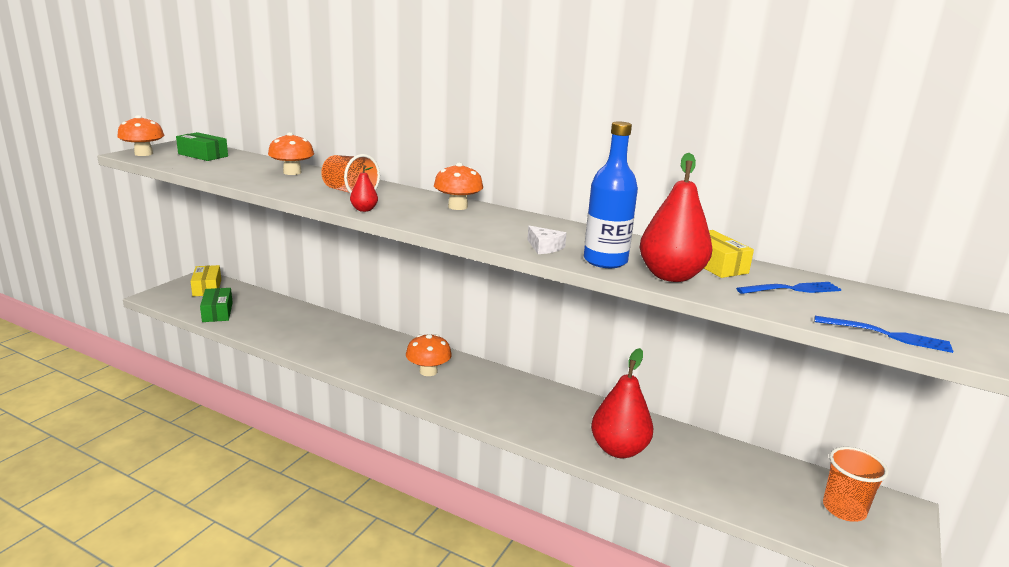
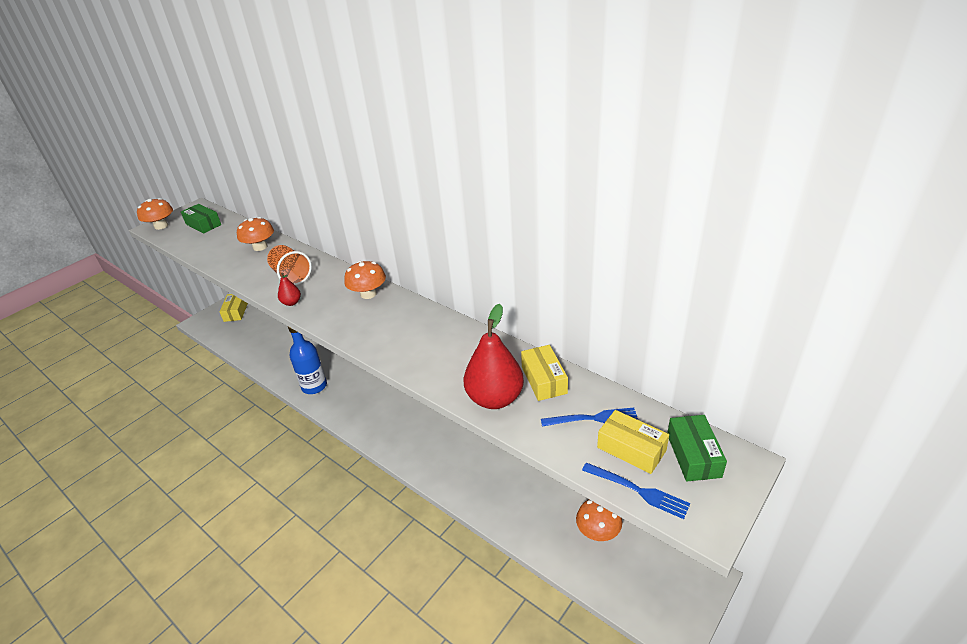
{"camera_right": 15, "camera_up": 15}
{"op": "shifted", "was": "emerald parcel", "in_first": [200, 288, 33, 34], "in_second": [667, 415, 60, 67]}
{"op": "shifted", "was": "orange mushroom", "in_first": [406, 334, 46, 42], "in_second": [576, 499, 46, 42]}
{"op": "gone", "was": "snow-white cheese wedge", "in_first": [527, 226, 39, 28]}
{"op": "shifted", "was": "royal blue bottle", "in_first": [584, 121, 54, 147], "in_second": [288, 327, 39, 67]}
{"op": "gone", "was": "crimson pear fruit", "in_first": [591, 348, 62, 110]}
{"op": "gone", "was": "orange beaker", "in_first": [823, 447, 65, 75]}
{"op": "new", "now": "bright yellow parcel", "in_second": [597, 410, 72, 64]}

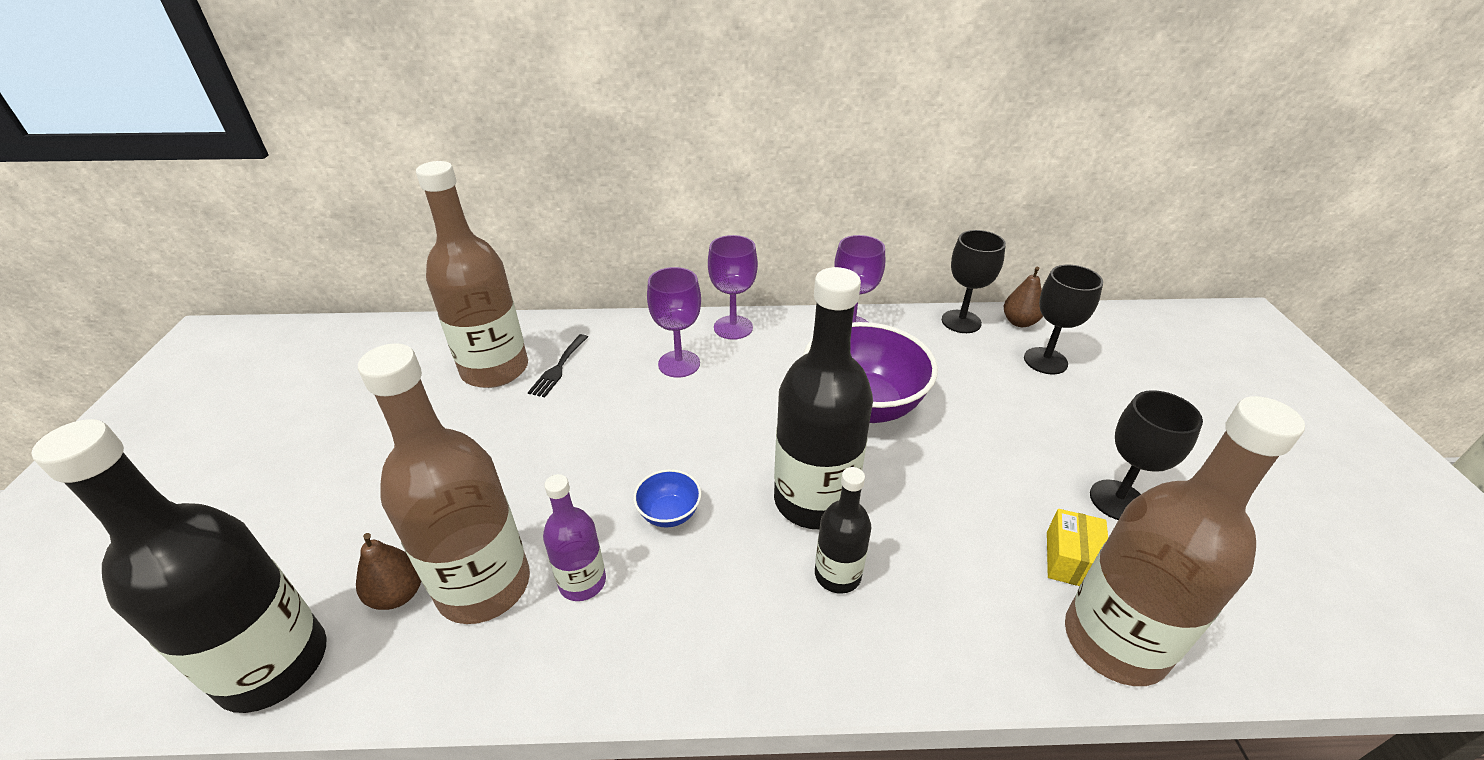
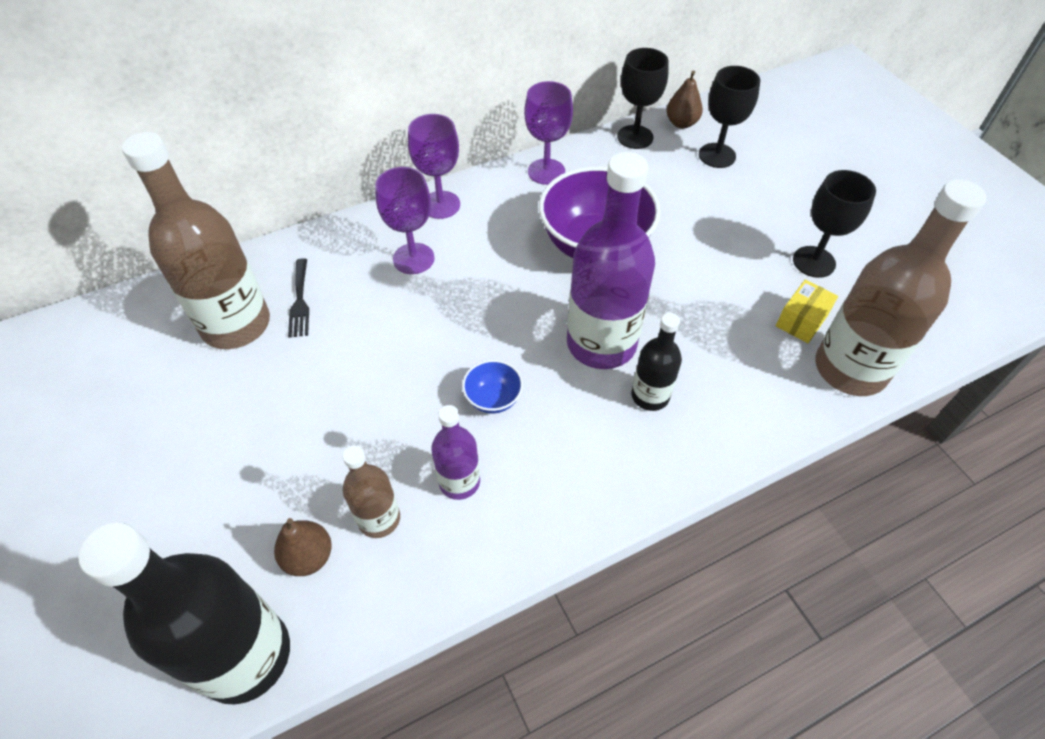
{"camera_right": -25, "camera_up": 15}
{"op": "scaled", "was": "dark brown bottle", "in_first": [358, 343, 172, 281], "in_second": [343, 446, 57, 92], "ratio": 0.52}
{"op": "repainted", "was": "jet-black bottle", "now": "violet bottle", "in_first": [774, 267, 99, 262], "in_second": [567, 152, 88, 217]}
{"op": "rotated", "was": "bright yellow parcel", "in_first": [1047, 509, 61, 77], "in_second": [776, 280, 62, 63], "clockwise": 45}

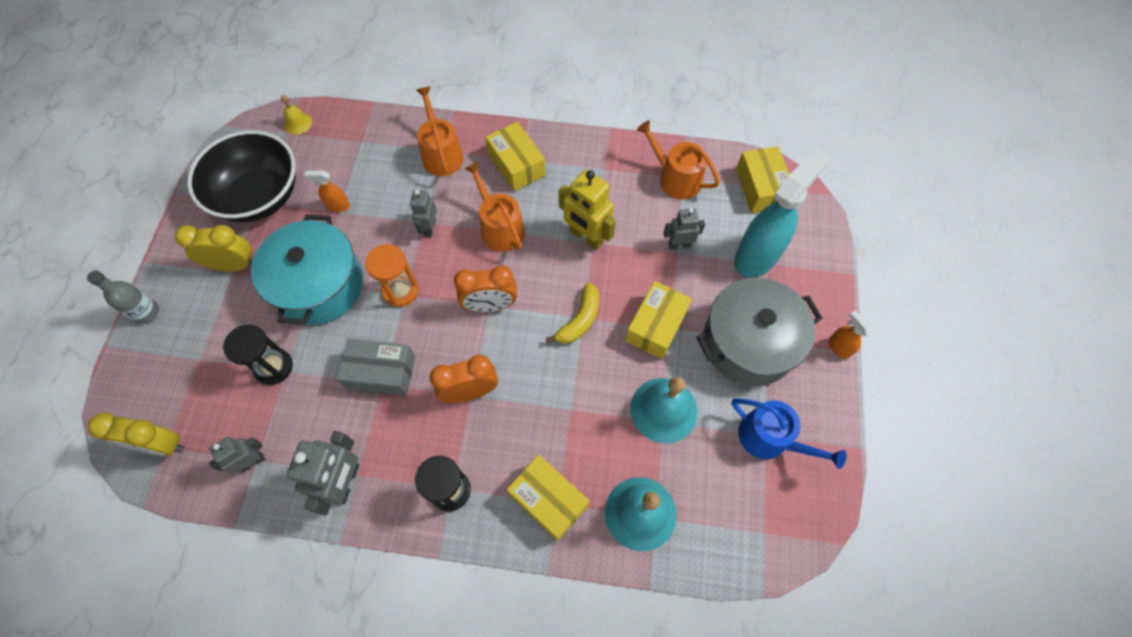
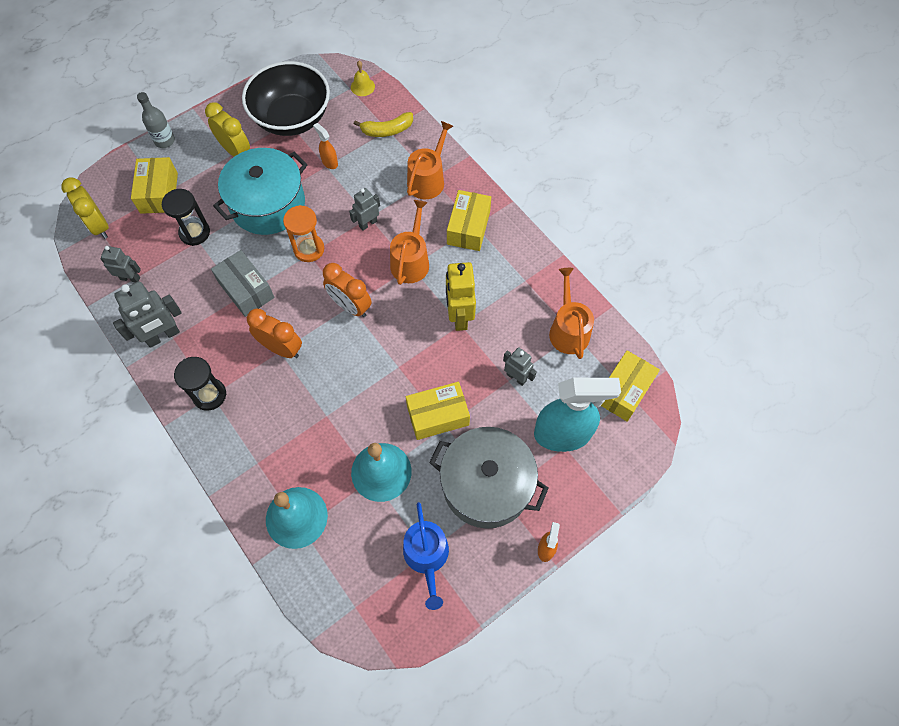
{"camera_right": 45, "camera_up": 0}
{"op": "shifted", "was": "bright yellow parcel", "in_first": [507, 455, 82, 86], "in_second": [131, 157, 47, 57]}
{"op": "shifted", "was": "bright yellow banana fruit", "in_first": [546, 283, 53, 61], "in_second": [354, 112, 59, 25]}

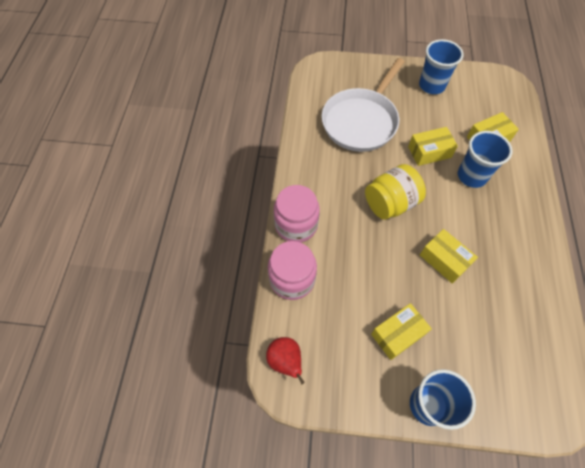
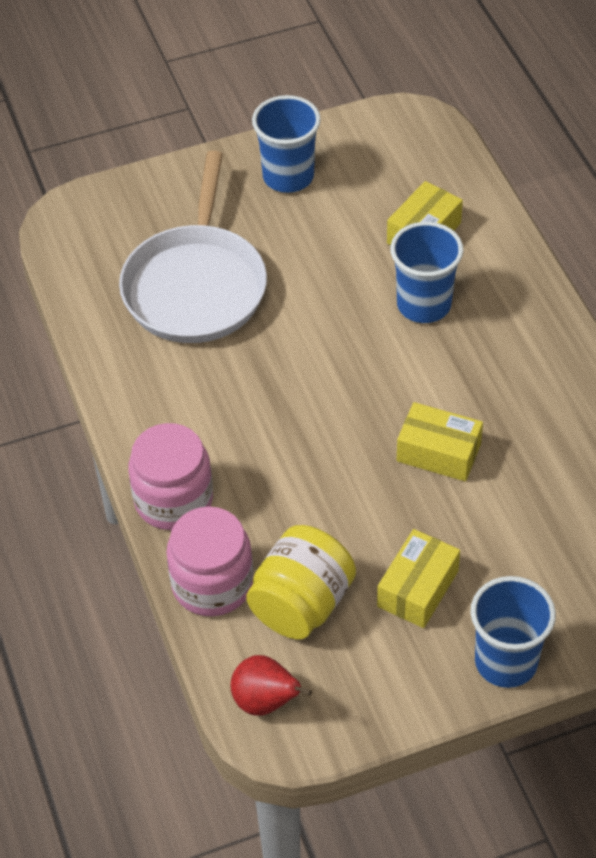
{"camera_right": -25, "camera_up": -10}
{"op": "shifted", "was": "bright yellow preserve jar", "in_first": [365, 164, 61, 56], "in_second": [246, 525, 110, 115]}
{"op": "gone", "was": "bright yellow parcel", "in_first": [408, 127, 50, 39]}

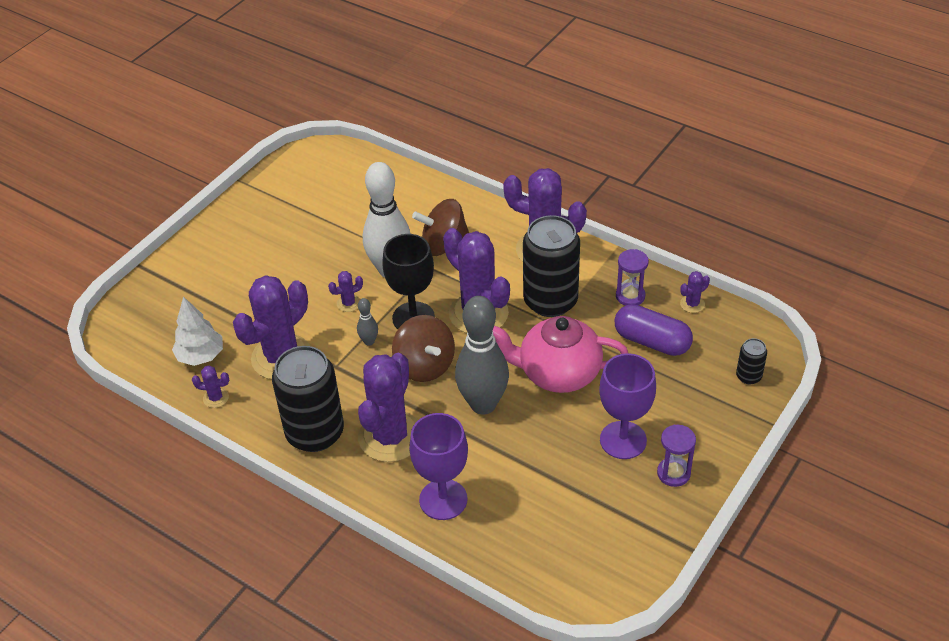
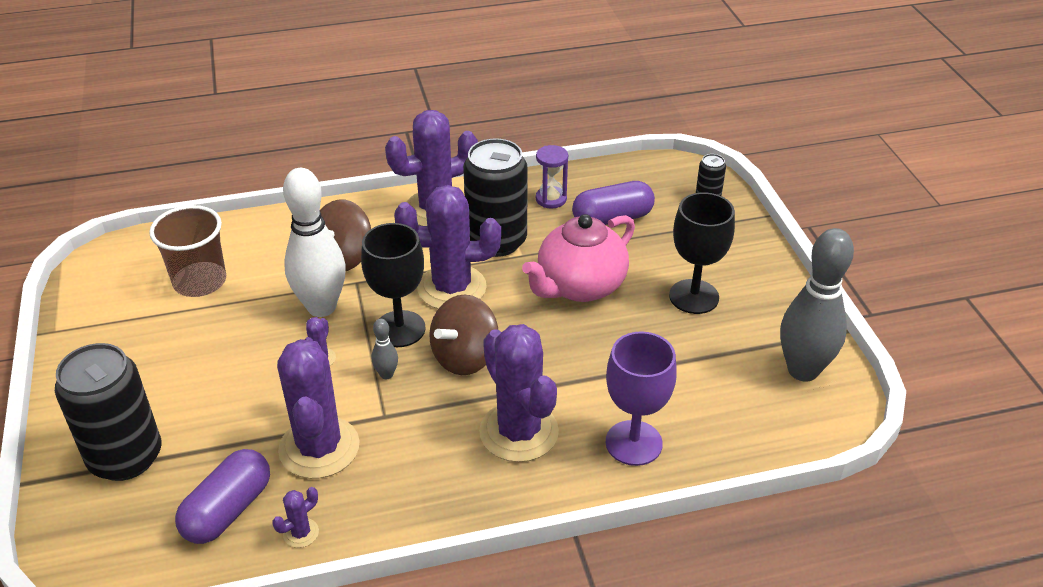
{"camera_right": -50, "camera_up": -5}
{"op": "swapped", "was": "snow-white fir tree", "now": "violet pill", "in_first": [172, 296, 51, 70], "in_second": [175, 449, 95, 95]}
{"op": "shifted", "was": "jet-black soda can", "in_first": [272, 346, 72, 106], "in_second": [55, 343, 106, 138]}
{"op": "rotated", "was": "dark brown spinning top", "in_first": [392, 315, 63, 67], "in_second": [429, 294, 69, 81], "clockwise": 120}
{"op": "shifted", "was": "grey bowling pin", "in_first": [455, 296, 54, 119], "in_second": [780, 228, 74, 154]}
{"op": "repainted", "was": "violet chalice", "now": "jet-black chalice", "in_first": [599, 353, 57, 106], "in_second": [669, 192, 66, 122]}
{"op": "gone", "was": "violet sand timer", "in_first": [657, 425, 39, 62]}
{"op": "gone", "was": "violet cactus", "in_first": [680, 271, 30, 42]}
{"op": "new", "now": "dark brown beaker", "in_second": [149, 205, 77, 92]}

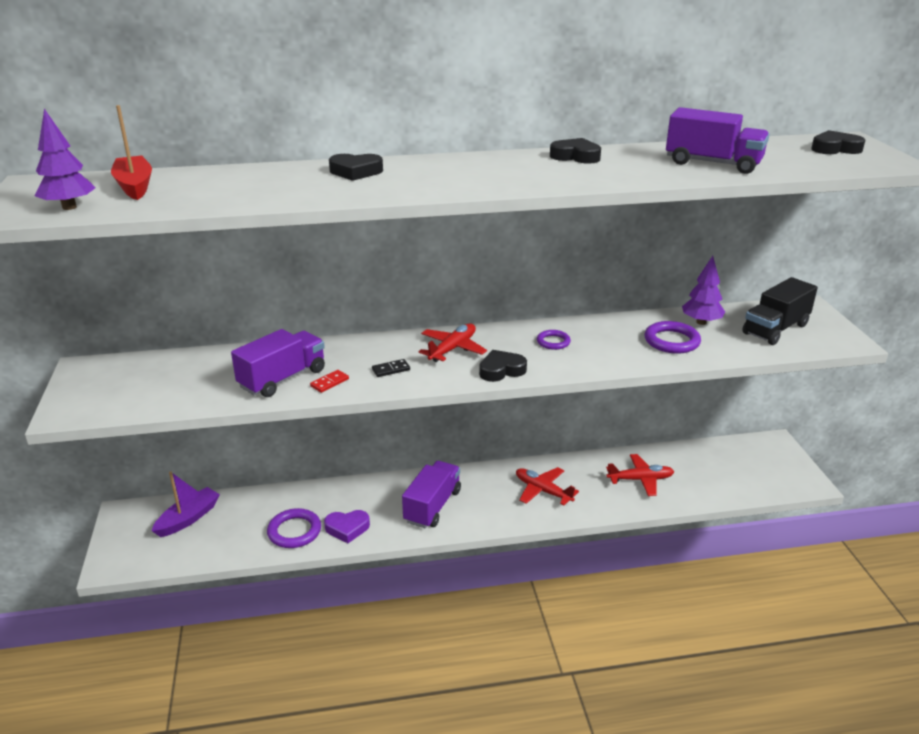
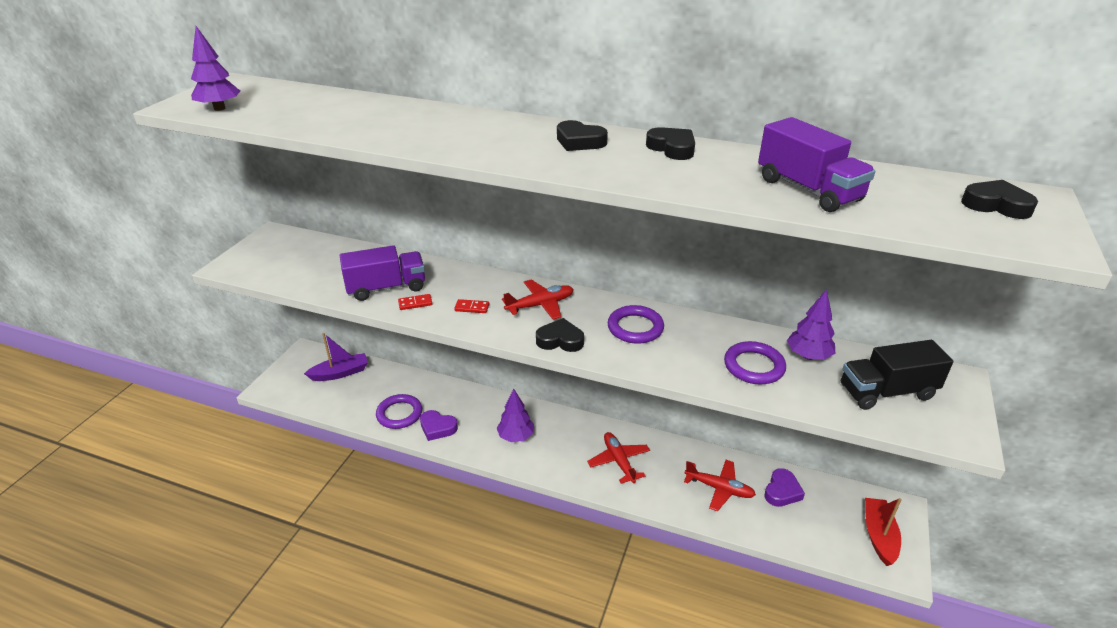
{"camera_right": 30, "camera_up": 5}
{"op": "shifted", "was": "crimson boat", "in_first": [111, 105, 41, 95], "in_second": [865, 498, 37, 68]}
{"op": "shifted", "was": "jet-black heart shape", "in_first": [329, 154, 54, 27], "in_second": [557, 120, 51, 31]}
{"op": "repainted", "was": "jet-black domino", "now": "crimson domino", "in_first": [372, 359, 38, 18], "in_second": [454, 299, 35, 14]}
{"op": "swapped", "was": "violet toy truck", "now": "violet fir tree", "in_first": [402, 461, 59, 67], "in_second": [497, 389, 37, 53]}
{"op": "scaled", "was": "violet torus", "in_first": [537, 330, 34, 20], "in_second": [608, 305, 56, 39], "ratio": 1.64}
{"op": "new", "now": "violet heart shape", "in_second": [764, 468, 41, 39]}

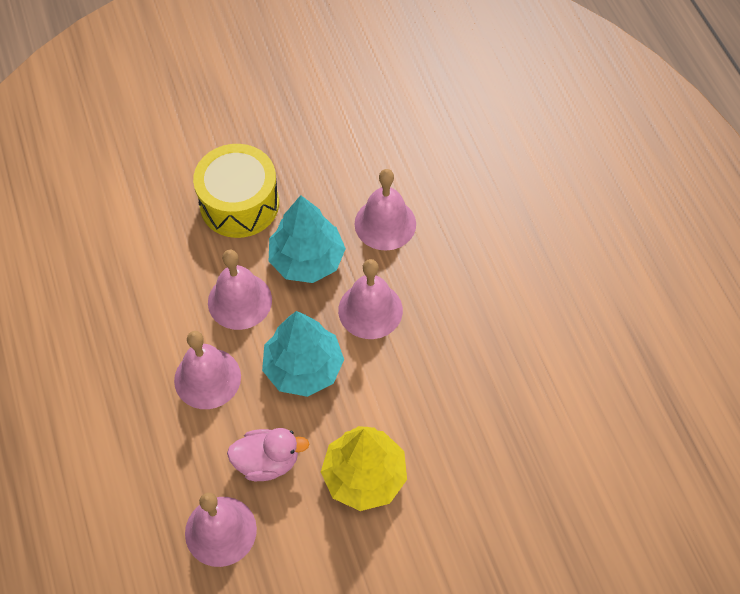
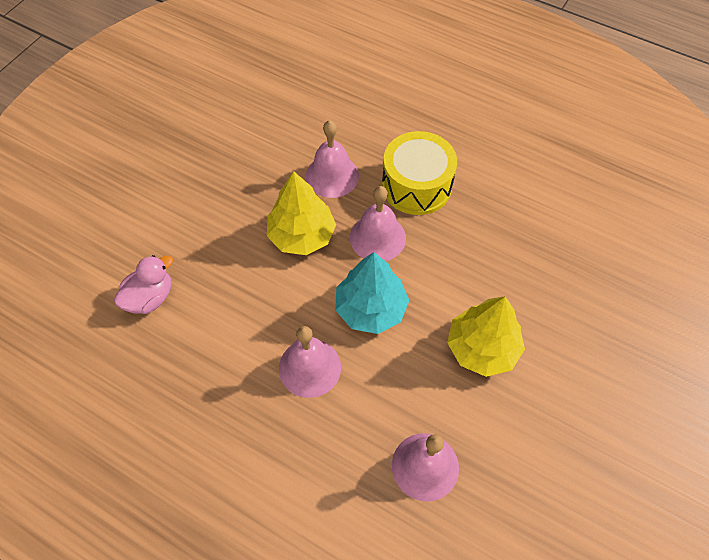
{"camera_right": -40, "camera_up": 0}
{"op": "shifted", "was": "bright yellow snare drum", "in_first": [193, 144, 86, 94], "in_second": [382, 131, 75, 84]}
{"op": "gone", "was": "rosy school bell", "in_first": [208, 250, 64, 80]}
{"op": "shifted", "was": "rosy rubber duck", "in_first": [227, 428, 82, 53], "in_second": [114, 255, 59, 59]}
{"op": "repainted", "was": "turquoise fir tree", "now": "bright yellow fir tree", "in_first": [269, 195, 77, 88], "in_second": [267, 171, 69, 84]}

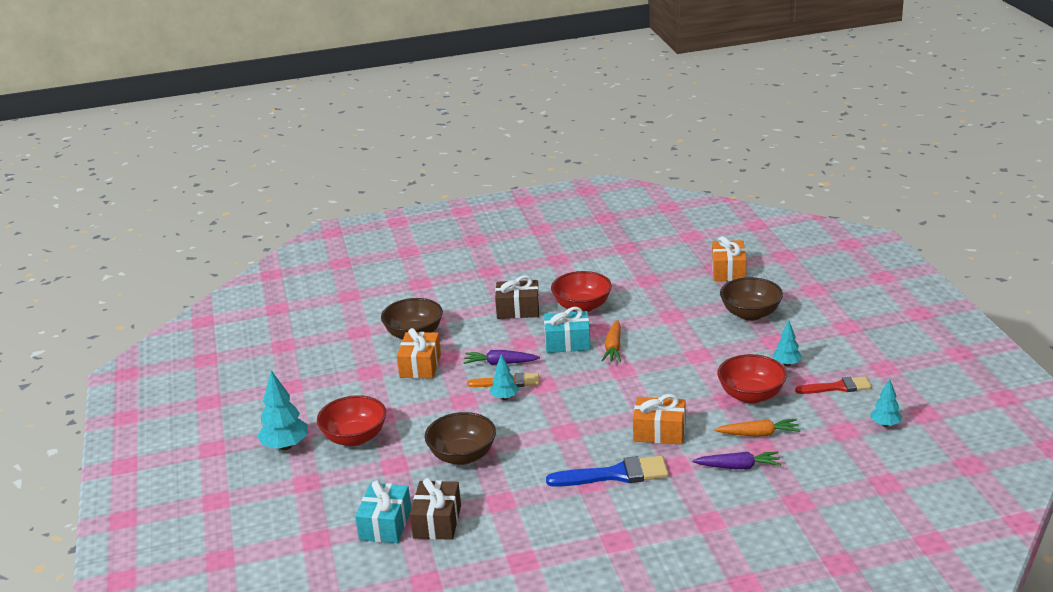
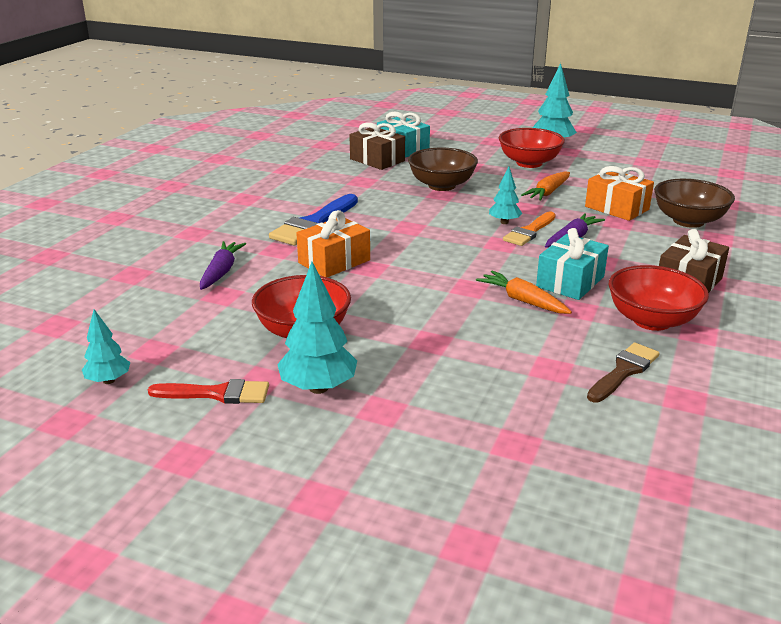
{"camera_right": 125, "camera_up": 0}
{"op": "rotated", "was": "violet root vegetable", "in_first": [692, 451, 89, 18], "in_second": [200, 241, 46, 49], "clockwise": 150}
{"op": "gone", "was": "orange wrapped gift", "in_first": [712, 236, 34, 45]}
{"op": "shifted", "was": "orange root vegetable", "in_first": [714, 419, 87, 18], "in_second": [521, 171, 49, 30]}
{"op": "gone", "was": "dark brown serving bowl", "in_first": [720, 277, 63, 44]}
{"op": "scaled", "was": "turquoise fir tree", "in_first": [773, 321, 29, 45], "in_second": [277, 262, 80, 132], "ratio": 1.68}
{"op": "rotated", "was": "crimson paint brush", "in_first": [795, 376, 77, 18], "in_second": [148, 379, 121, 25], "clockwise": -120}
{"op": "new", "now": "dark brown paint brush", "in_second": [587, 342, 73, 61]}

